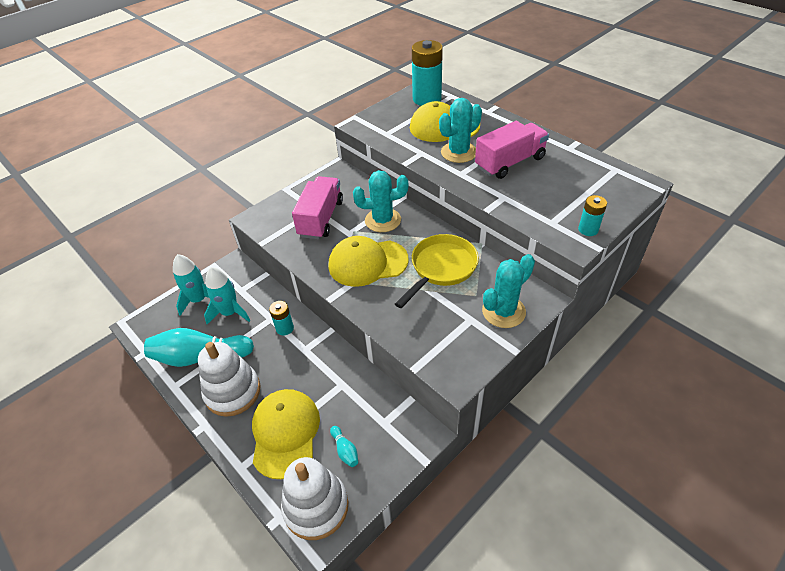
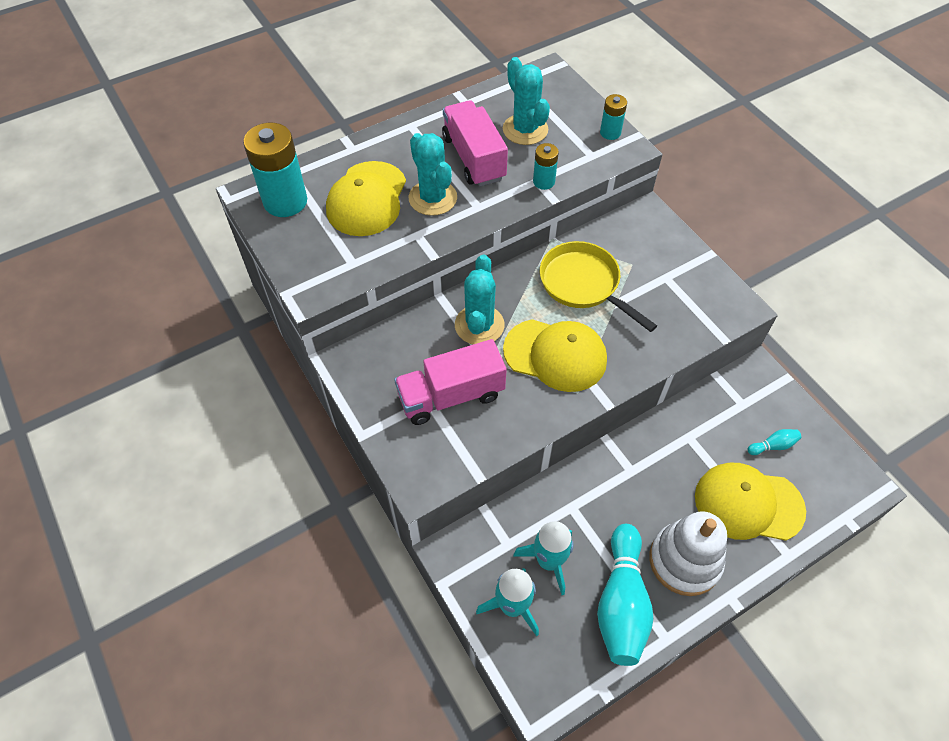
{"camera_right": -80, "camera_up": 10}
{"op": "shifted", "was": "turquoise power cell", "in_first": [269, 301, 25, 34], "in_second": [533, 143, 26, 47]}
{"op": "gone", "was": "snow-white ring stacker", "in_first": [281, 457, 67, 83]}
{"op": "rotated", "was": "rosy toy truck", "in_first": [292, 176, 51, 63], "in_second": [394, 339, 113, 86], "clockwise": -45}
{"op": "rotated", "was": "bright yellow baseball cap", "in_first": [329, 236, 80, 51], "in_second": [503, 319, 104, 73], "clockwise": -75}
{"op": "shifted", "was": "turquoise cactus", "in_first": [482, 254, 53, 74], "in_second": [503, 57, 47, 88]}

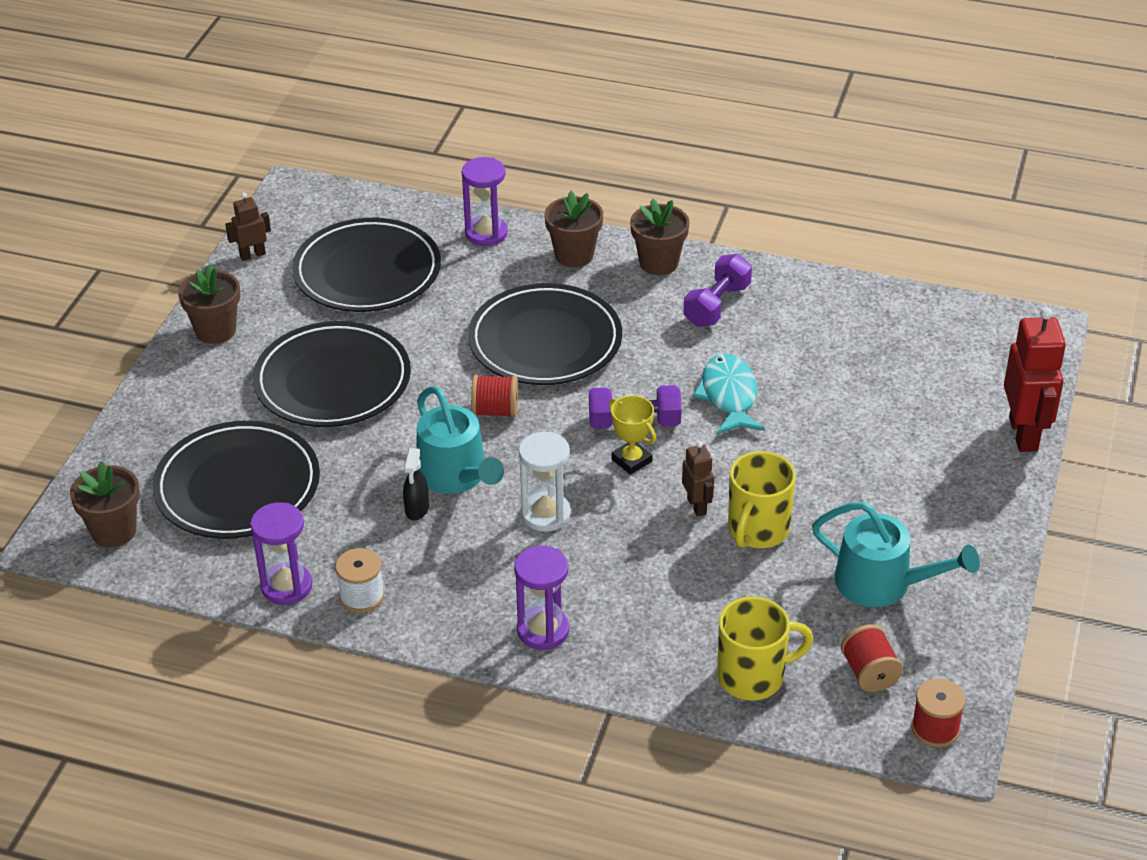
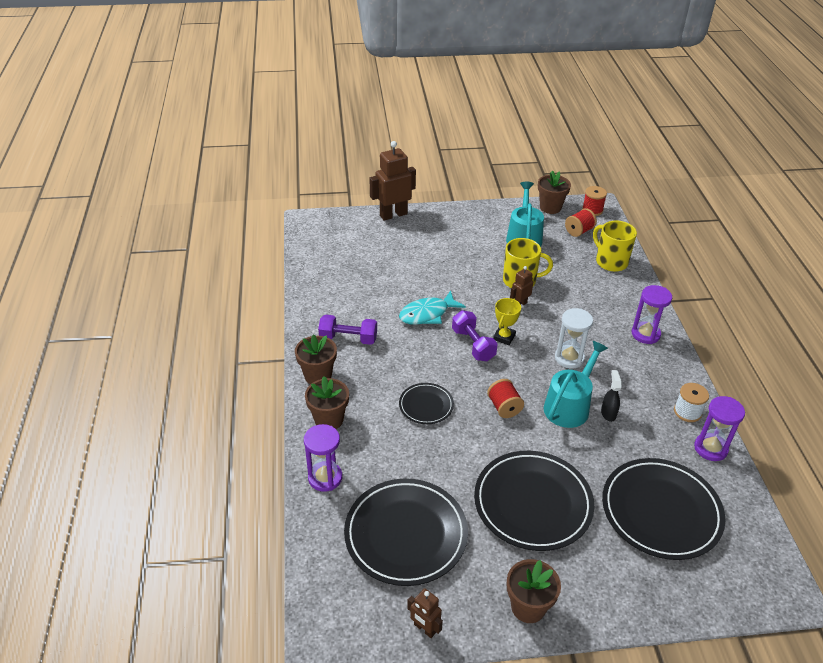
{"camera_right": -115, "camera_up": 0}
{"op": "shifted", "was": "dark brown plant pot", "in_first": [70, 461, 70, 86], "in_second": [538, 170, 33, 44]}
{"op": "rotated", "was": "jet-black sprayer", "in_first": [403, 448, 26, 72], "in_second": [601, 370, 21, 52], "clockwise": -75}
{"op": "scaled", "was": "jet-black plate", "in_first": [468, 283, 154, 102], "in_second": [399, 383, 55, 41], "ratio": 0.51}
{"op": "repainted", "was": "crimson robot", "now": "dark brown robot", "in_first": [1004, 307, 62, 145], "in_second": [369, 141, 47, 80]}

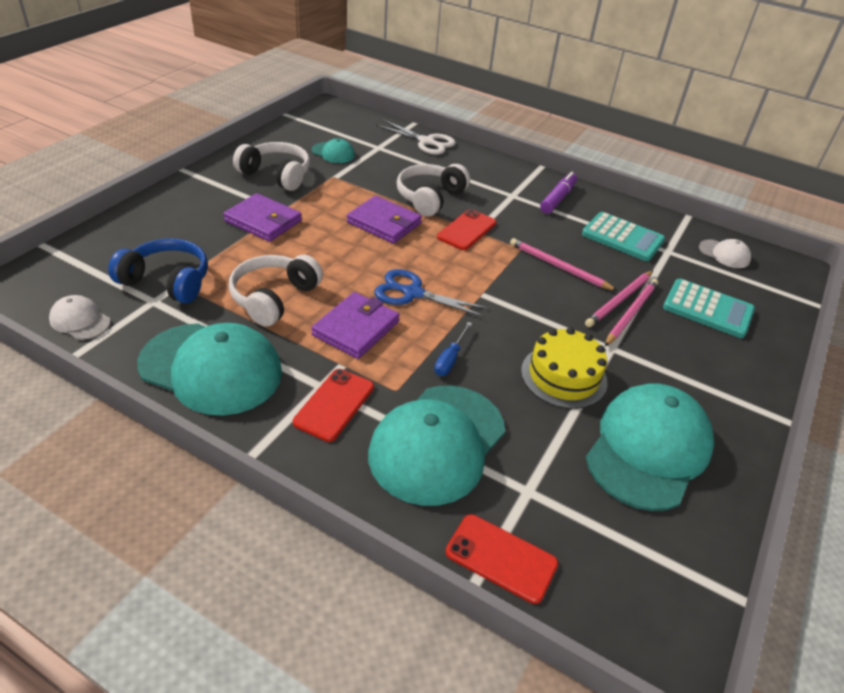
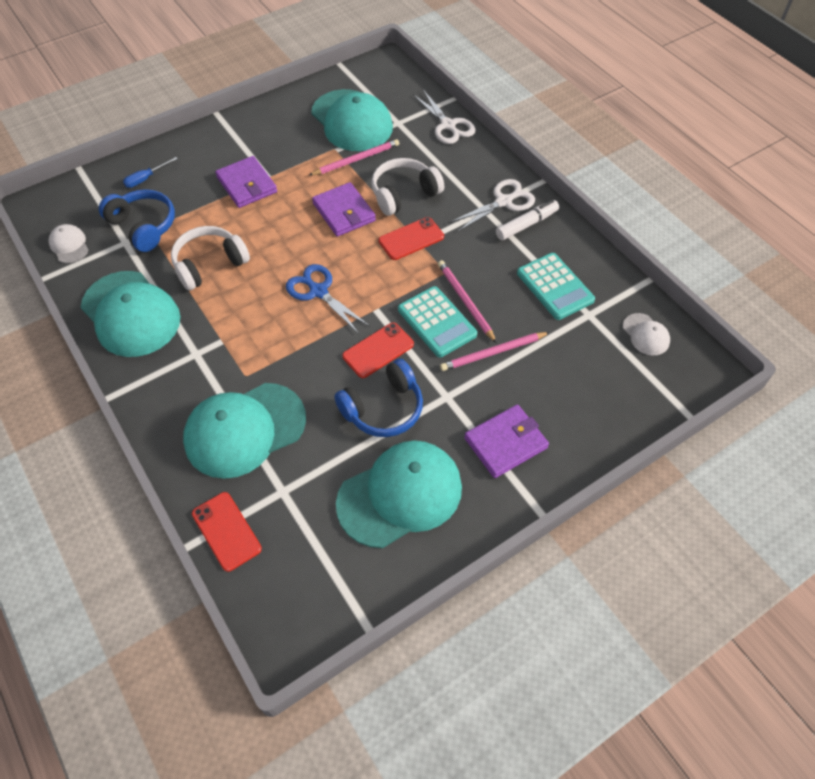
{"camera_right": 30, "camera_up": 15}
{"op": "gone", "was": "snow-white headphones", "in_first": [233, 142, 77, 49]}
{"op": "shifted", "was": "crimson mobile phone", "in_first": [293, 369, 81, 73], "in_second": [342, 323, 72, 55]}
{"op": "shifted", "was": "violet wallet", "in_first": [311, 292, 89, 67], "in_second": [464, 404, 85, 74]}
{"op": "scaled", "was": "turquoise baseball cap", "in_first": [312, 138, 43, 25], "in_second": [311, 89, 82, 62], "ratio": 2.18}
{"op": "shifted", "was": "royal blue screwdriver", "in_first": [434, 322, 38, 54], "in_second": [123, 157, 55, 31]}
{"op": "swapped", "was": "bright yellow gateau", "now": "royal blue headphones", "in_first": [521, 327, 86, 82], "in_second": [334, 359, 89, 78]}
{"op": "repainted", "was": "violet marker", "now": "snow-white marker", "in_first": [540, 172, 37, 42], "in_second": [496, 200, 63, 40]}
{"op": "shifted", "was": "rosy lead pencil", "in_first": [605, 279, 53, 67], "in_second": [309, 139, 90, 37]}
{"op": "shifted", "was": "turquoise adding machine", "in_first": [663, 279, 92, 59], "in_second": [398, 286, 79, 71]}
{"op": "new", "now": "snow-white pair of scissors", "in_second": [450, 179, 85, 52]}

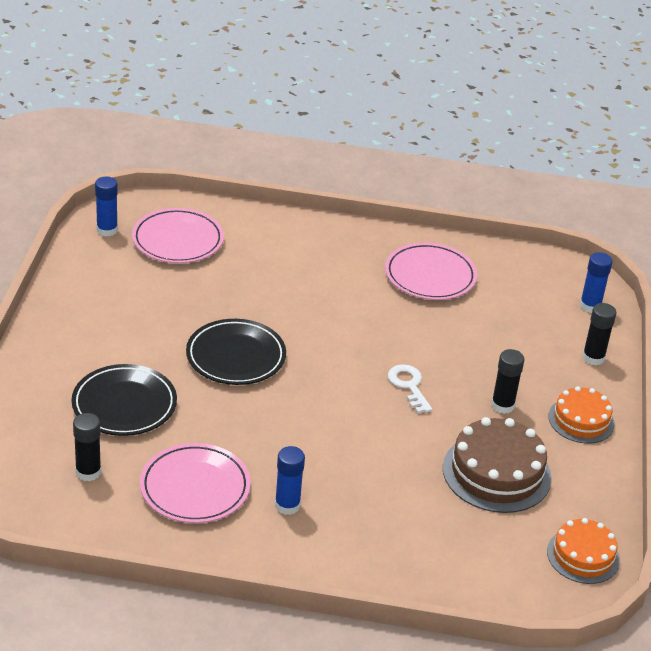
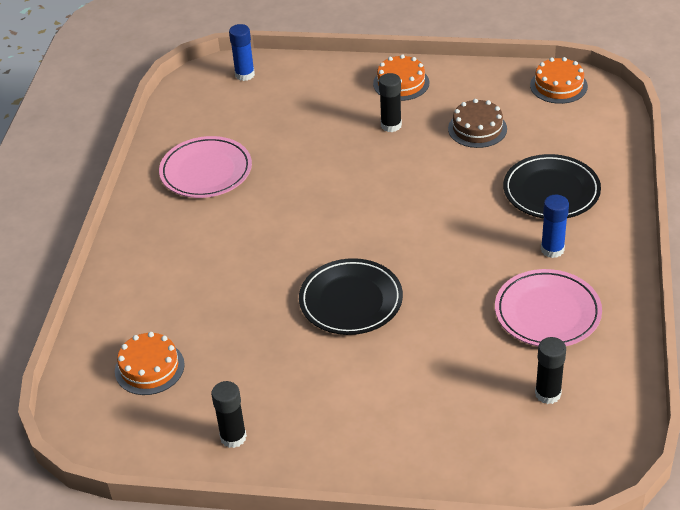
{"camera_right": -85, "camera_up": 5}
{"op": "shifted", "was": "jet-black plate", "in_first": [72, 364, 105, 72], "in_second": [503, 154, 98, 65]}
{"op": "gone", "was": "royal blue stick of glue", "in_first": [95, 176, 23, 61]}
{"op": "swapped", "was": "rosy plate", "now": "orange gateau", "in_first": [132, 208, 92, 55], "in_second": [115, 332, 70, 63]}
{"op": "gone", "was": "snow-white key", "in_first": [388, 364, 44, 49]}
{"op": "scaled", "was": "dark brown gateau", "in_first": [443, 417, 109, 96], "in_second": [448, 99, 59, 49], "ratio": 0.63}
{"op": "shifted", "was": "jet-black stick of glue", "in_first": [582, 303, 34, 62], "in_second": [211, 381, 36, 67]}

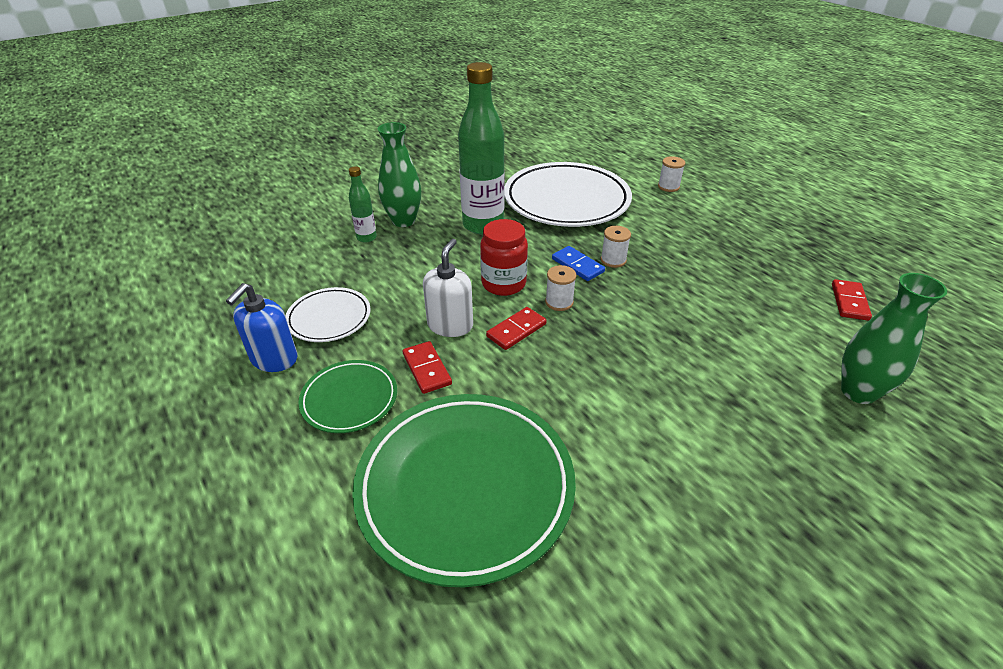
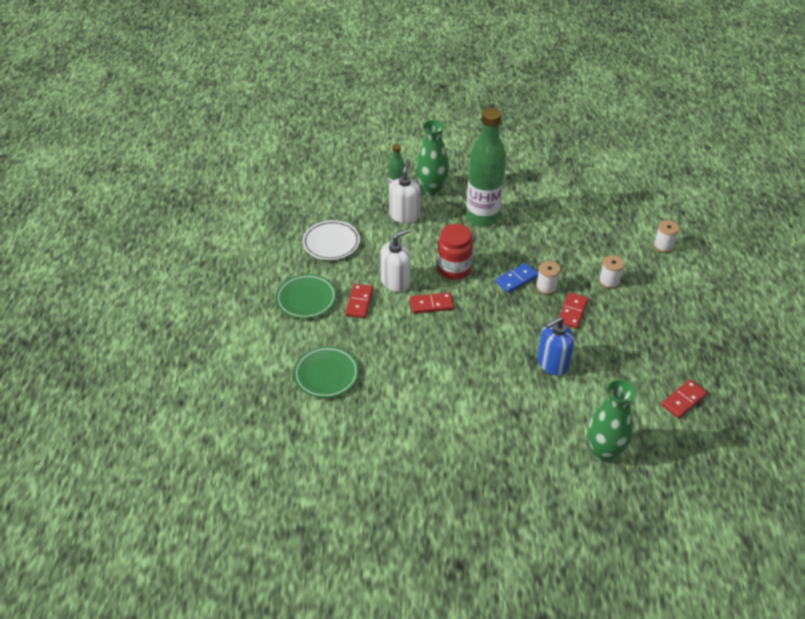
{"camera_right": 35, "camera_up": 5}
{"op": "shifted", "was": "royal blue pump bottle", "in_first": [226, 283, 71, 89], "in_second": [537, 317, 38, 59]}
{"op": "scaled", "was": "emerald plate", "in_first": [352, 394, 224, 193], "in_second": [293, 346, 66, 52], "ratio": 0.51}
{"op": "gone", "was": "snow-white plate", "in_first": [504, 162, 128, 65]}
{"op": "shifted", "was": "snow-white spool", "in_first": [545, 265, 32, 46], "in_second": [599, 255, 26, 34]}
{"op": "rotated", "was": "royal blue domino", "in_first": [552, 246, 53, 35], "in_second": [496, 263, 42, 30], "clockwise": 60}
{"op": "new", "now": "snow-white pump bottle", "in_second": [389, 160, 32, 63]}
{"op": "new", "now": "crimson domino", "in_second": [559, 293, 30, 36]}

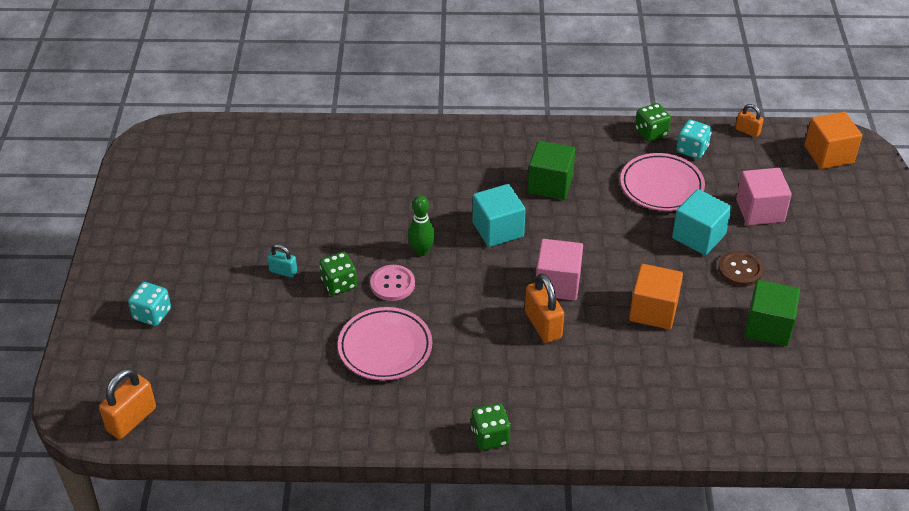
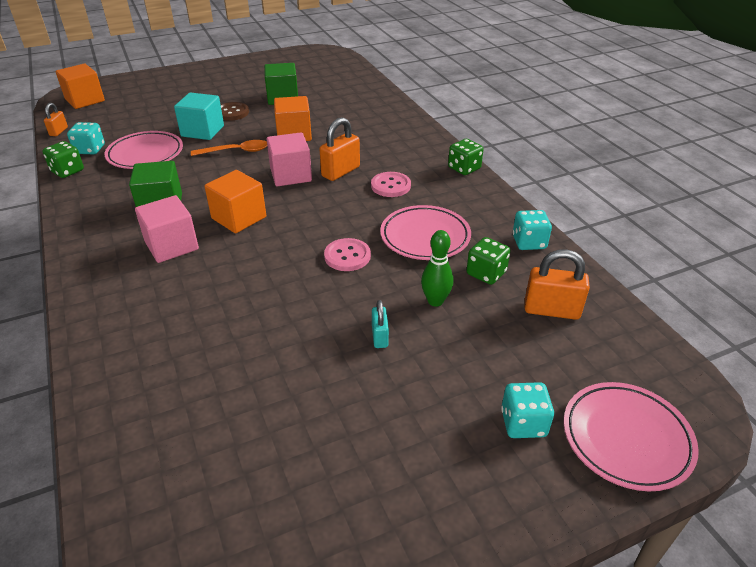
{"camera_right": -115, "camera_up": -5}
{"op": "shifted", "was": "orange lock", "in_first": [99, 368, 57, 71], "in_second": [525, 249, 65, 71]}
{"op": "shifted", "was": "emerald dice", "in_first": [319, 252, 38, 43], "in_second": [467, 237, 44, 48]}
{"op": "shifted", "was": "emerald bowling pin", "in_first": [408, 195, 27, 61], "in_second": [421, 230, 32, 77]}
{"op": "repainted", "was": "turquoise cube", "now": "orange cube", "in_first": [473, 184, 53, 63], "in_second": [204, 170, 62, 63]}
{"op": "shifted", "was": "rosy cube", "in_first": [736, 168, 56, 57], "in_second": [135, 195, 64, 68]}
{"op": "new", "now": "orange teaspoon", "in_second": [191, 140, 76, 16]}
{"op": "new", "now": "rosy sewing button", "in_second": [371, 172, 40, 25]}
{"op": "new", "now": "turquoise dice", "in_second": [513, 210, 39, 40]}
{"op": "new", "now": "rosy plate", "in_second": [564, 382, 135, 109]}

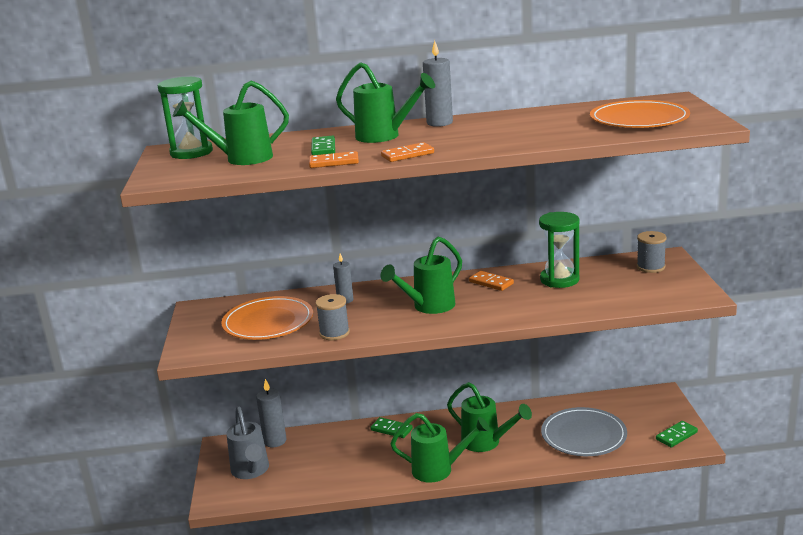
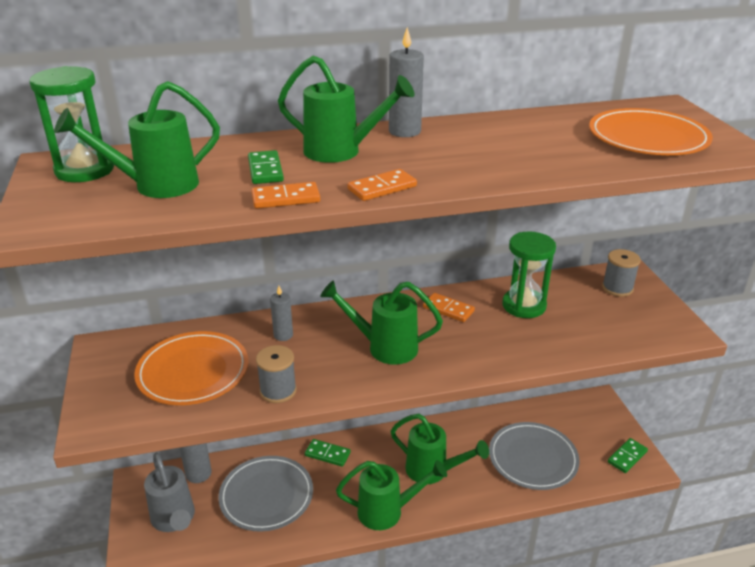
{"camera_right": -10, "camera_up": 10}
{"op": "rotated", "was": "emerald watering pot", "in_first": [380, 236, 82, 78], "in_second": [320, 281, 123, 84], "clockwise": 60}
{"op": "new", "now": "grey plate", "in_second": [218, 456, 95, 76]}

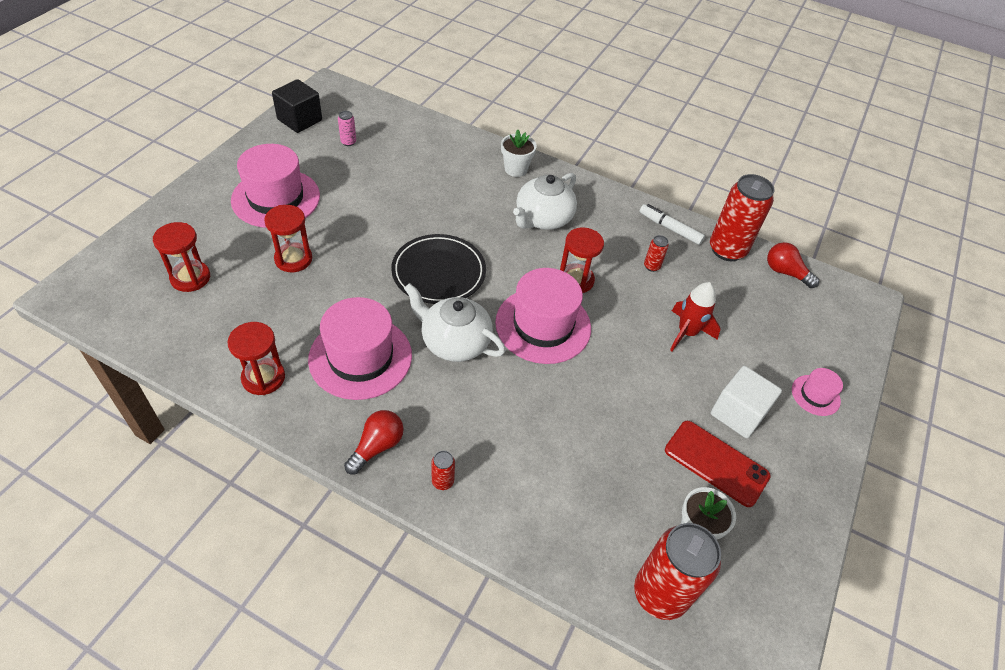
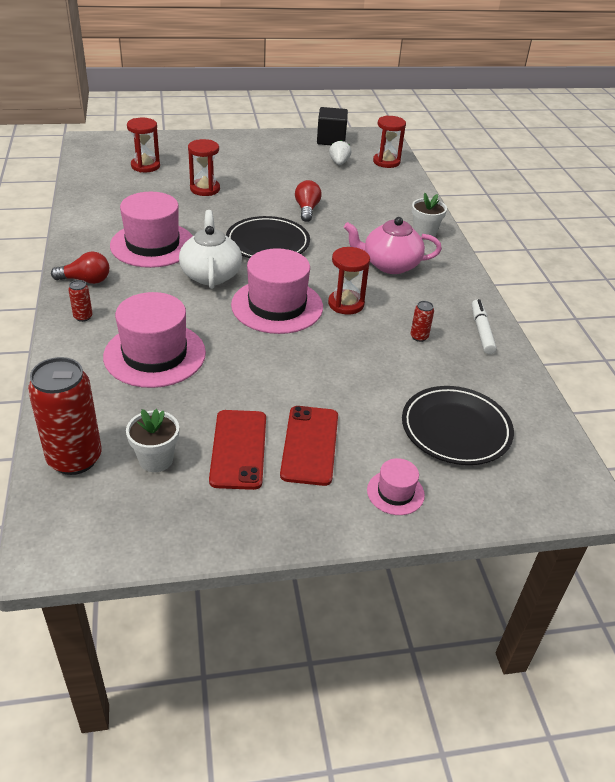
{"camera_right": 55, "camera_up": -10}
{"op": "shifted", "was": "crimson sand timer", "in_first": [227, 322, 58, 73], "in_second": [373, 115, 33, 53]}
{"op": "shifted", "was": "rosy hat", "in_first": [231, 144, 89, 84], "in_second": [103, 292, 103, 96]}
{"op": "swapped", "was": "rosy soda can", "now": "snow-white strawberry", "in_first": [338, 111, 18, 35], "in_second": [329, 140, 22, 25]}
{"op": "repainted", "was": "snow-white teapot", "now": "rosy teapot", "in_first": [513, 173, 64, 57], "in_second": [344, 217, 98, 57]}
{"op": "gone", "was": "crimson rocket", "in_first": [670, 282, 50, 69]}
{"op": "gone", "was": "crimson soda can", "in_first": [710, 174, 65, 87]}
{"op": "swapped", "was": "snow-white cube", "now": "crimson mobile phone", "in_first": [711, 366, 71, 72], "in_second": [280, 406, 58, 80]}
{"op": "shifted", "was": "crimson bulb", "in_first": [767, 242, 52, 46], "in_second": [295, 180, 26, 42]}
{"op": "new", "now": "jet-black plate", "in_second": [402, 386, 112, 79]}

